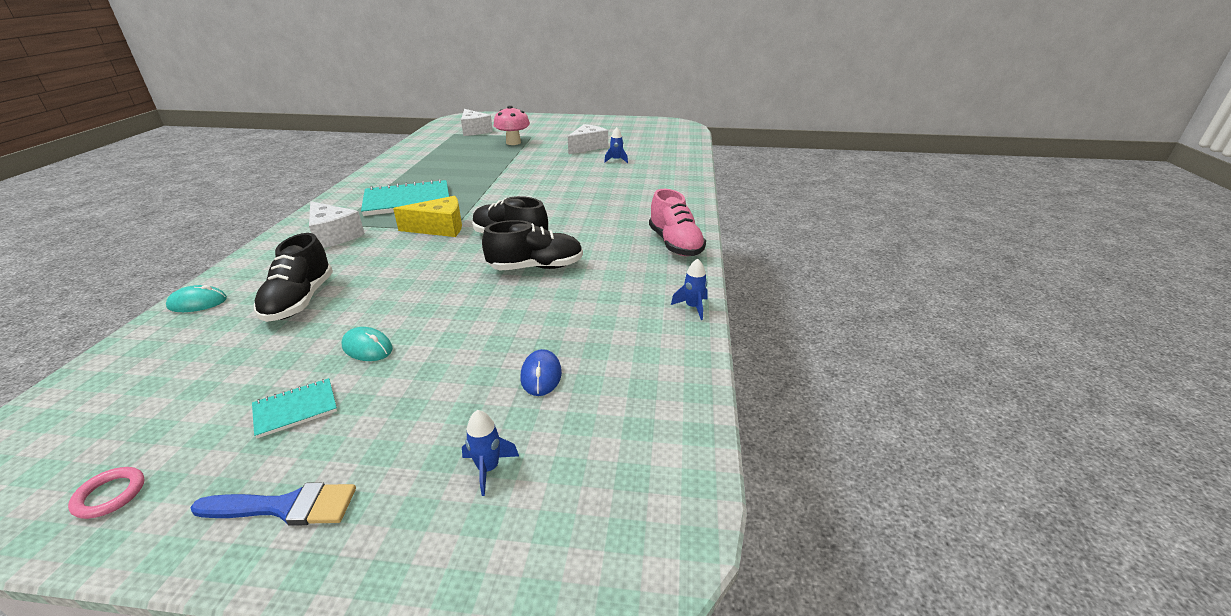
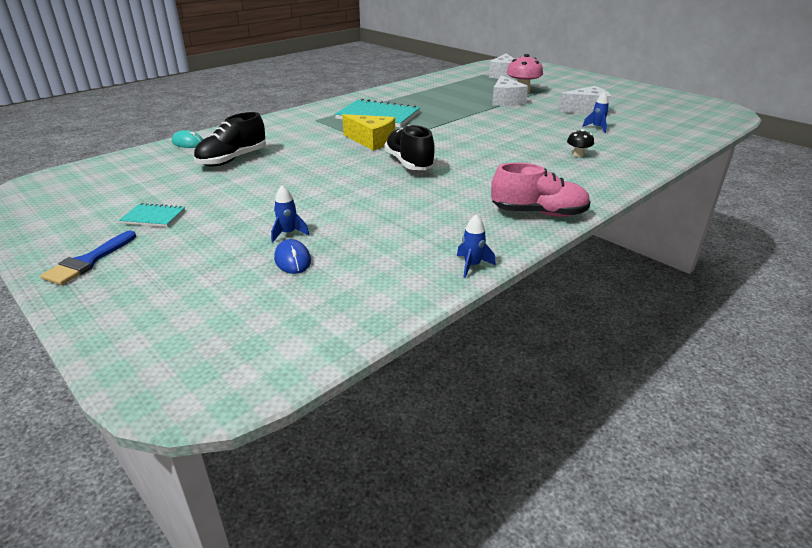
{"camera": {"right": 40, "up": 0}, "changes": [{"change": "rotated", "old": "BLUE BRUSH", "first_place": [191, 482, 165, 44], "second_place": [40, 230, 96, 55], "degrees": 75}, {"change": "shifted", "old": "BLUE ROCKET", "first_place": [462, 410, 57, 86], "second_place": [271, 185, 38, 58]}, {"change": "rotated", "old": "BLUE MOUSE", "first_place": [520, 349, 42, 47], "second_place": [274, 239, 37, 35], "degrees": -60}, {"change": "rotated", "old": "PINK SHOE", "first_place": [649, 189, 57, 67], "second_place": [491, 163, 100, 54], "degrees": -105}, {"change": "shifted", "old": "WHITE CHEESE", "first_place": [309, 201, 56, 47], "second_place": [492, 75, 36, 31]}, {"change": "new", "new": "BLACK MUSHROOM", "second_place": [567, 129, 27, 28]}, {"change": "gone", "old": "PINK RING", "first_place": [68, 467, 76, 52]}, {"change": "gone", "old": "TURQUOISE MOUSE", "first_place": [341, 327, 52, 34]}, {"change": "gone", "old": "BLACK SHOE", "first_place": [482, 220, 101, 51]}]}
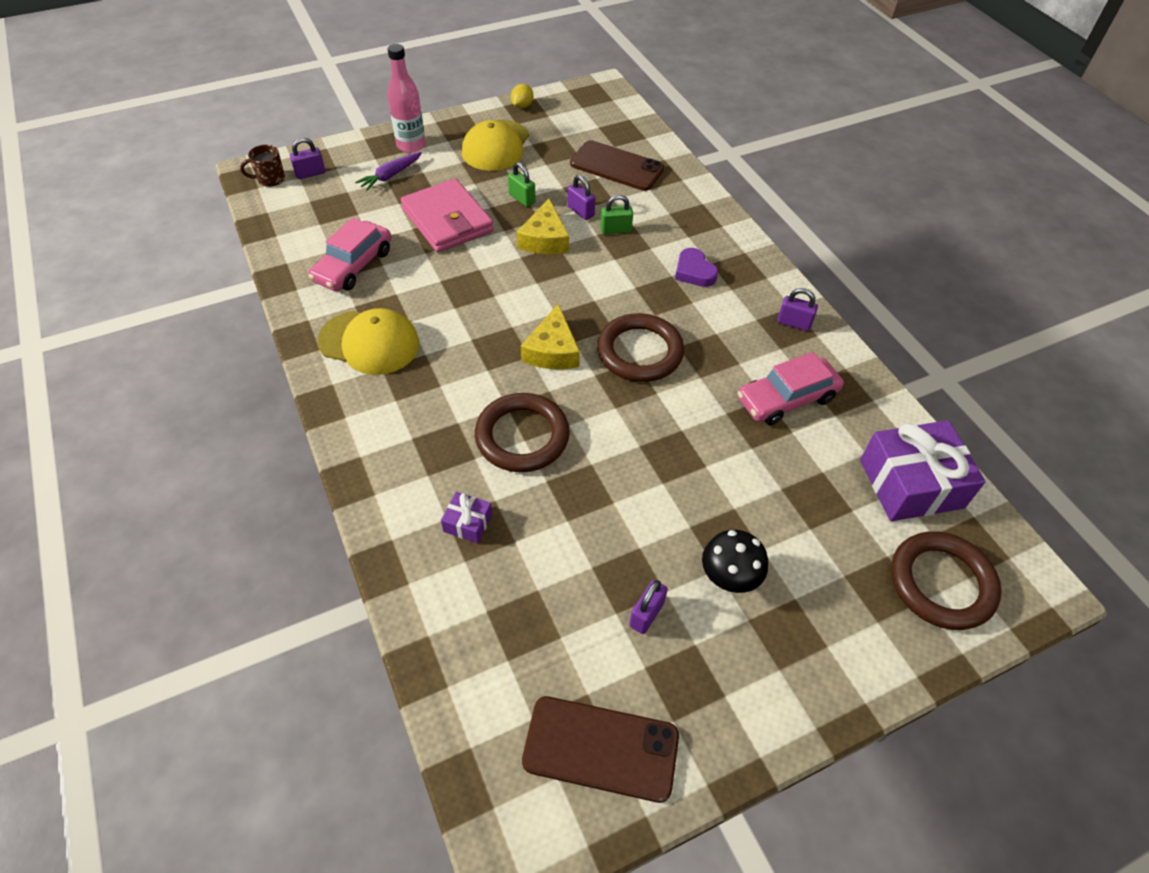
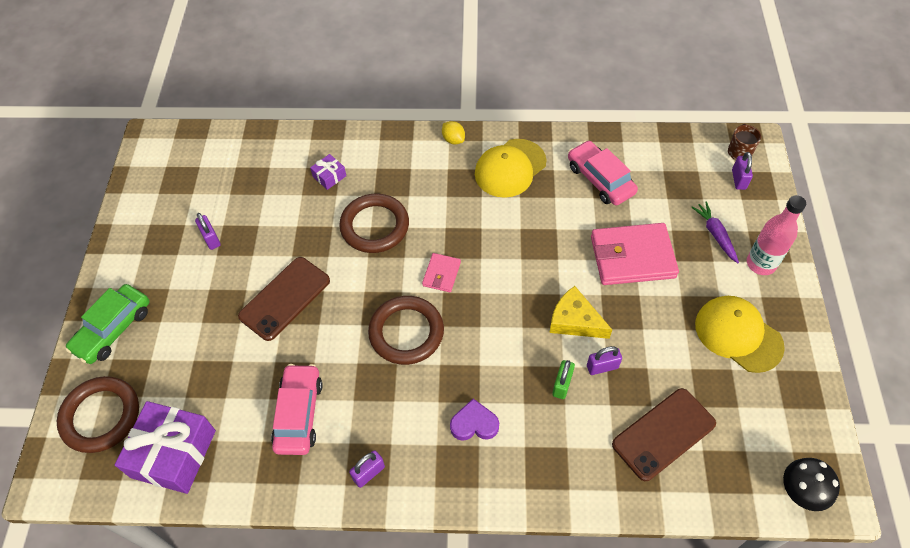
{"camera": {"right": 120, "up": 5}, "changes": [{"change": "new", "new": "GREEN CAR", "second_place": [65, 284, 85, 80]}, {"change": "shifted", "old": "BROWN PHONE", "first_place": [522, 696, 157, 107], "second_place": [238, 257, 92, 84]}, {"change": "swapped", "old": "YELLOW CHEESE", "new": "PINK WALLET", "first_place": [521, 304, 59, 65], "second_place": [422, 253, 39, 39]}, {"change": "shifted", "old": "YELLOW LEMON", "first_place": [511, 84, 22, 25], "second_place": [442, 121, 23, 23]}, {"change": "shifted", "old": "BLACK MUSHROOM", "first_place": [702, 530, 66, 63], "second_place": [783, 458, 57, 53]}, {"change": "gone", "old": "GREEN PADLOCK", "first_place": [508, 162, 28, 45]}]}
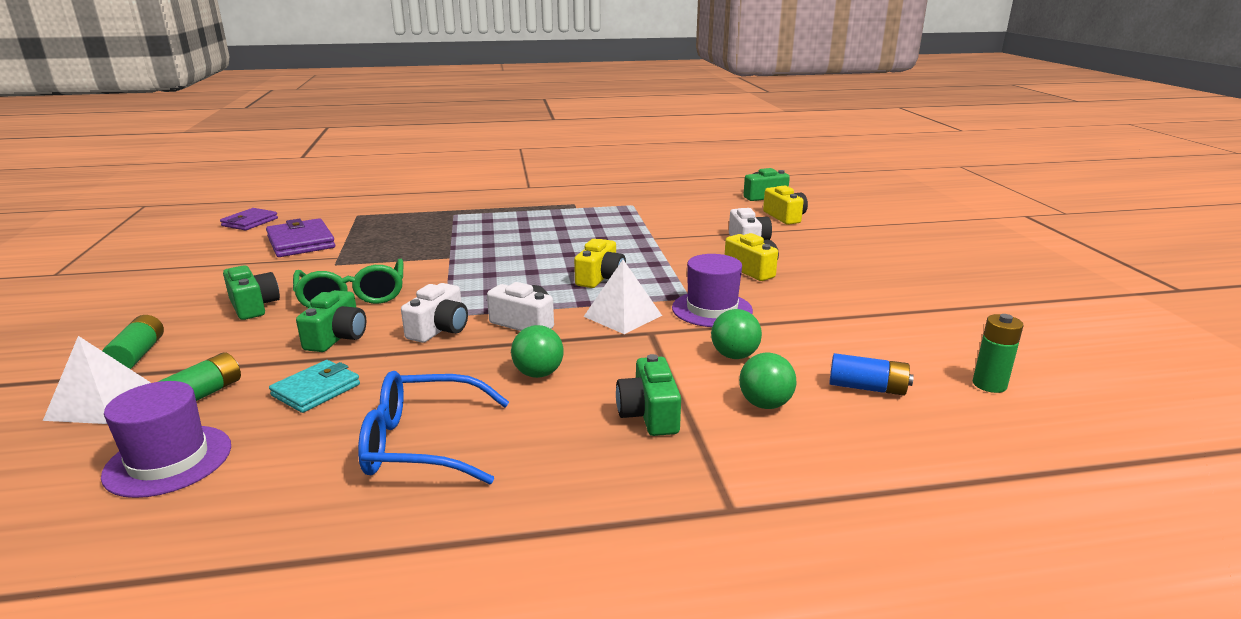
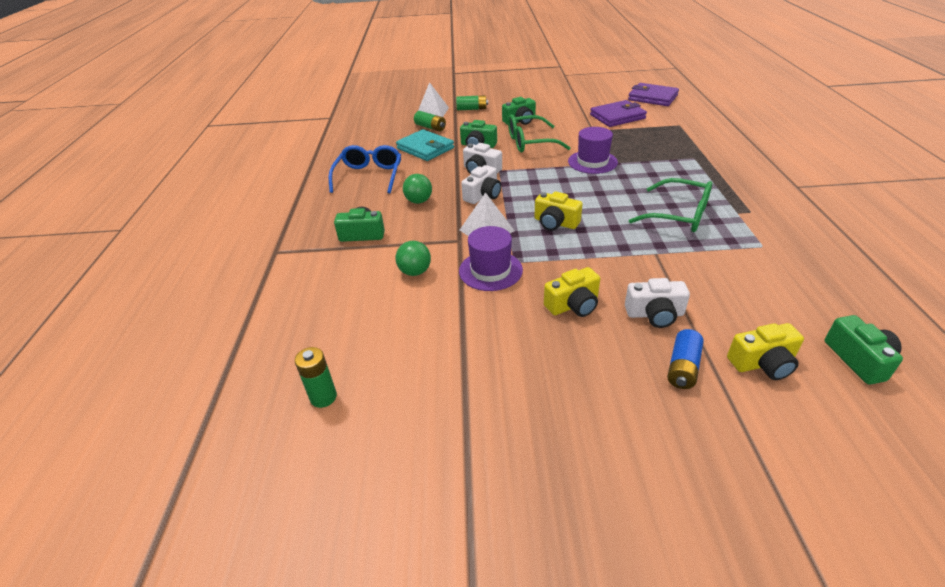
{"camera": {"right": 100, "up": 15}, "changes": [{"change": "scaled", "old": "TURQUOISE WALLET", "first_place": [269, 360, 91, 53], "second_place": [396, 129, 58, 32], "factor": 1.5}, {"change": "shifted", "old": "PURPLE HAT", "first_place": [101, 381, 130, 117], "second_place": [568, 127, 50, 47]}, {"change": "scaled", "old": "PURPLE WALLET", "first_place": [220, 208, 58, 22], "second_place": [628, 83, 51, 23], "factor": 1.5}, {"change": "new", "new": "GREEN GLASSES", "second_place": [629, 178, 83, 54]}, {"change": "shifted", "old": "BLUE BATTERY", "first_place": [829, 353, 85, 43], "second_place": [667, 329, 37, 60]}, {"change": "gone", "old": "GREEN BALL", "first_place": [739, 353, 57, 56]}]}
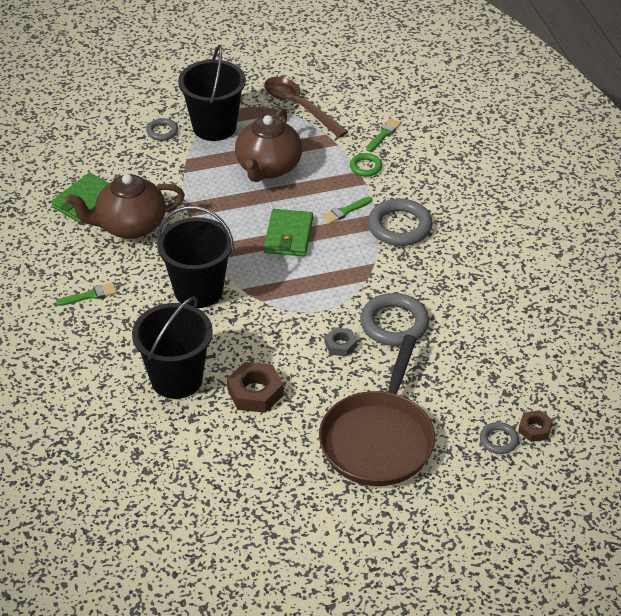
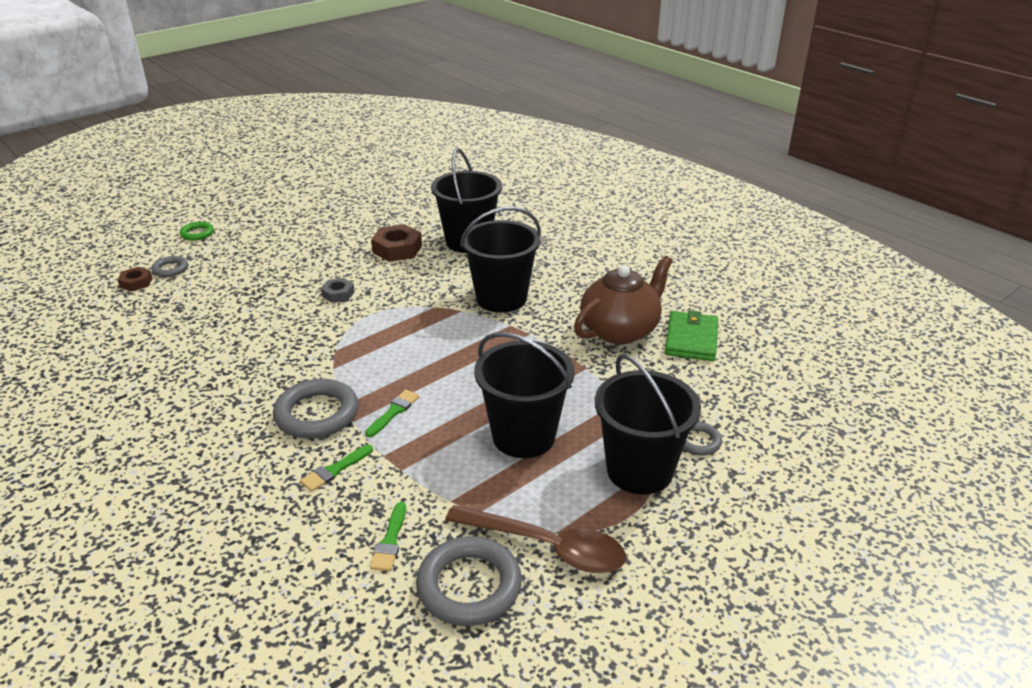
{"camera": {"right": 155, "up": -10}, "changes": [{"change": "shifted", "old": "GREEN RING", "first_place": [350, 153, 32, 24], "second_place": [180, 222, 34, 19]}, {"change": "shifted", "old": "GREEN BRUSH", "first_place": [56, 283, 61, 23], "second_place": [300, 445, 73, 47]}, {"change": "shifted", "old": "GREY RING", "first_place": [360, 293, 69, 53], "second_place": [416, 536, 106, 90]}, {"change": "swapped", "old": "BROWN TEAPOT", "new": "BLACK BUCKET", "first_place": [235, 108, 67, 74], "second_place": [474, 332, 101, 126]}, {"change": "gone", "old": "GREEN WALLET", "first_place": [264, 209, 49, 47]}, {"change": "gone", "old": "BROWN PAN", "first_place": [319, 335, 116, 151]}]}
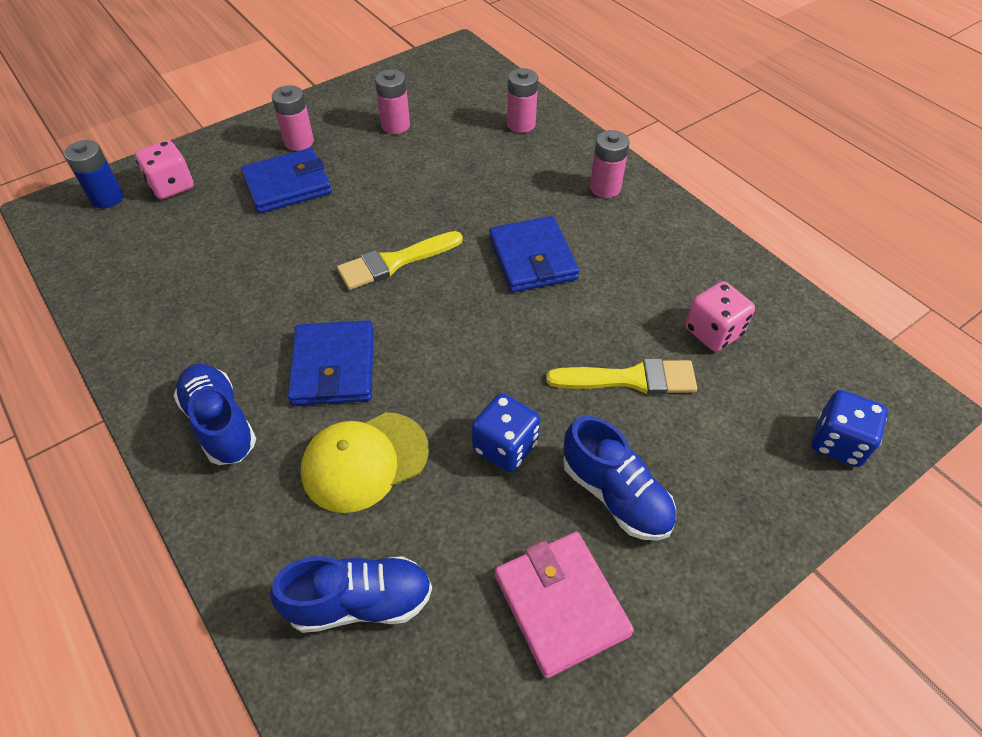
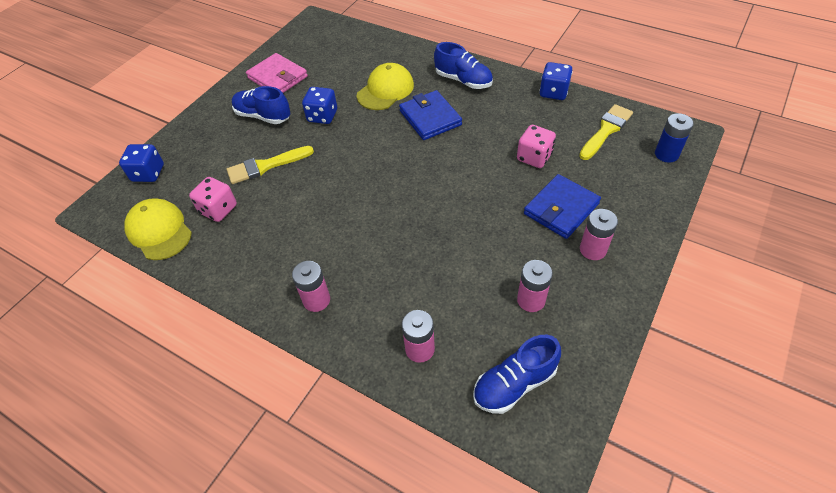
{"camera": {"right": 160, "up": 0}, "changes": [{"change": "new", "new": "YELLOW CAP", "second_place": [124, 198, 68, 62]}, {"change": "shifted", "old": "BLUE SHOE", "first_place": [270, 556, 162, 77], "second_place": [473, 335, 88, 79]}, {"change": "shifted", "old": "PINK DICE", "first_place": [135, 140, 59, 59], "second_place": [517, 125, 39, 43]}, {"change": "new", "new": "BLUE DICE", "second_place": [540, 62, 33, 38]}, {"change": "shifted", "old": "YELLOW BRUSH", "first_place": [337, 231, 126, 59], "second_place": [579, 104, 54, 56]}, {"change": "gone", "old": "BLUE WALLET", "first_place": [489, 216, 90, 77]}]}
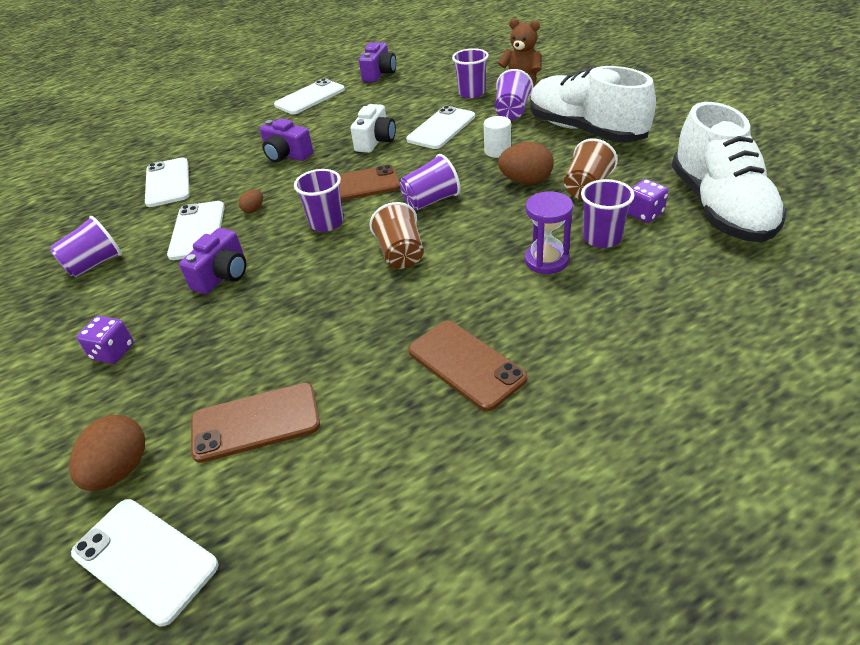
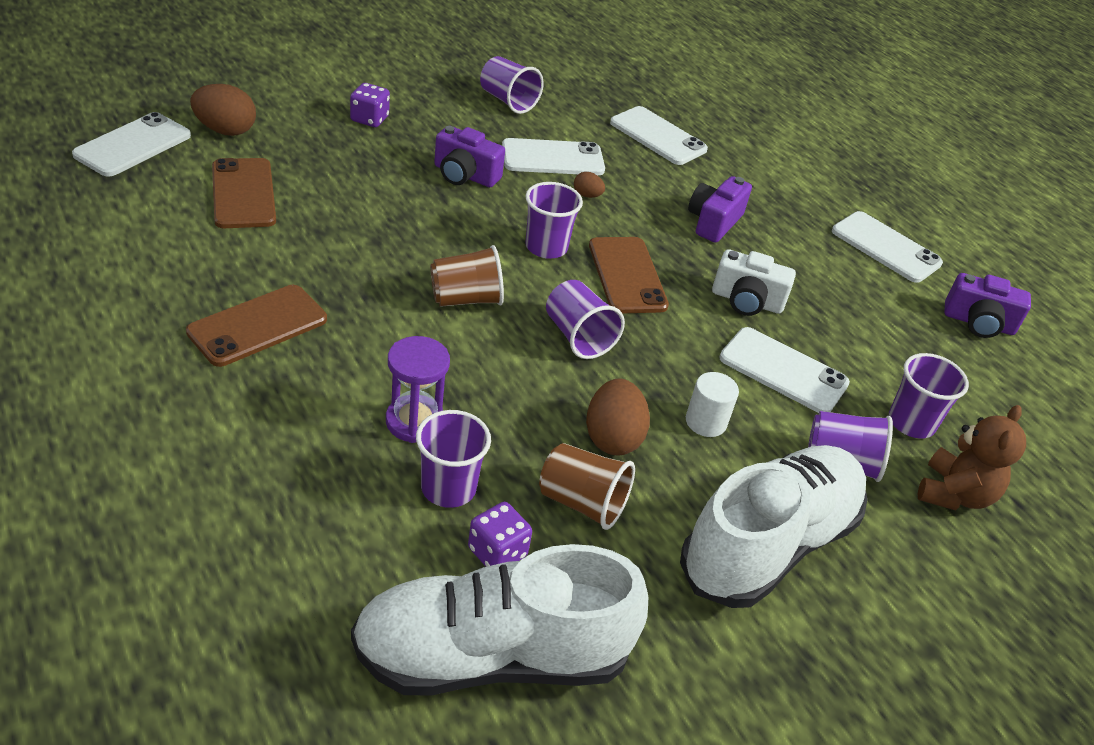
{"camera": {"right": 80, "up": 0}, "changes": [{"change": "rotated", "old": "WHITE PHONE", "first_place": [145, 157, 45, 50], "second_place": [610, 106, 98, 59], "degrees": 60}]}
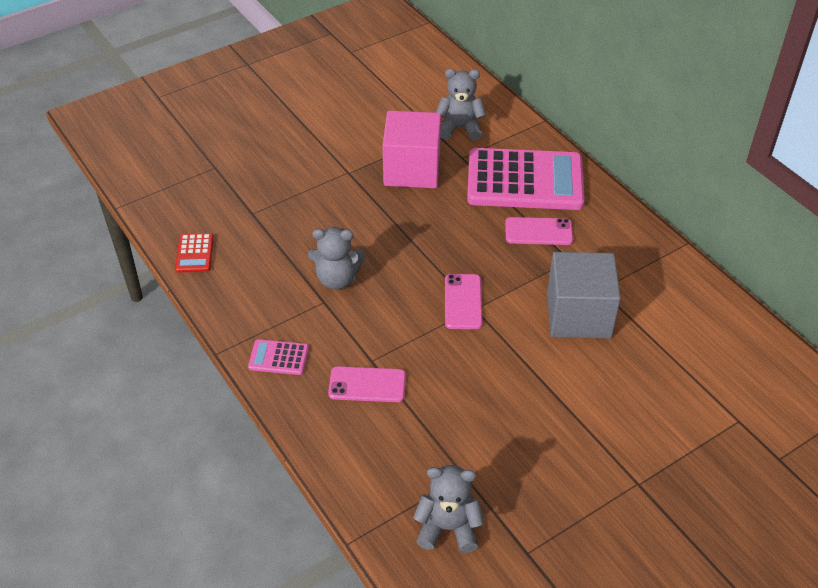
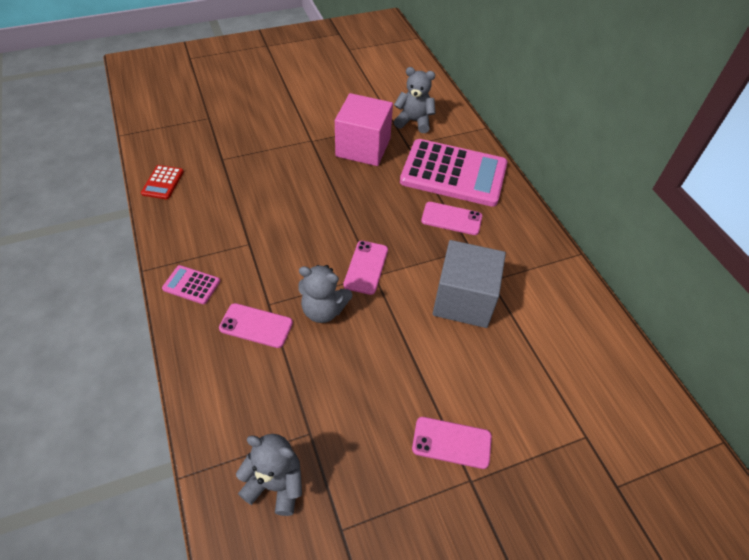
{"camera": {"right": 10, "up": 5}, "changes": [{"change": "shifted", "old": "GREY TEDDY BEAR", "first_place": [308, 227, 58, 63], "second_place": [298, 265, 54, 58]}, {"change": "new", "new": "PINK PHONE", "second_place": [412, 417, 80, 52]}]}
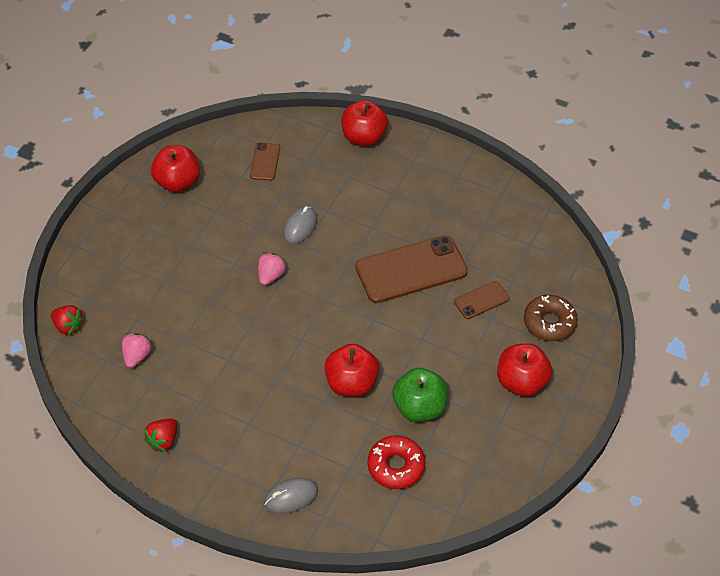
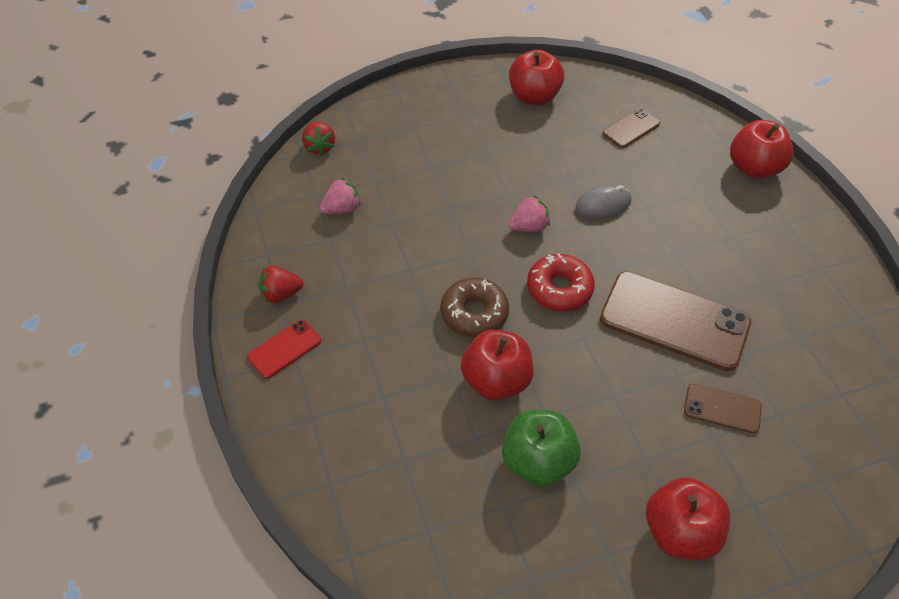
{"camera": {"right": 45, "up": 0}, "changes": [{"change": "new", "new": "RED PHONE", "second_place": [247, 319, 74, 60]}, {"change": "shifted", "old": "BROWN DONUT", "first_place": [524, 295, 54, 46], "second_place": [440, 278, 69, 59]}, {"change": "shifted", "old": "RED DONUT", "first_place": [368, 435, 57, 54], "second_place": [527, 253, 68, 58]}, {"change": "gone", "old": "GREY MOUSE", "first_place": [264, 478, 54, 36]}]}
